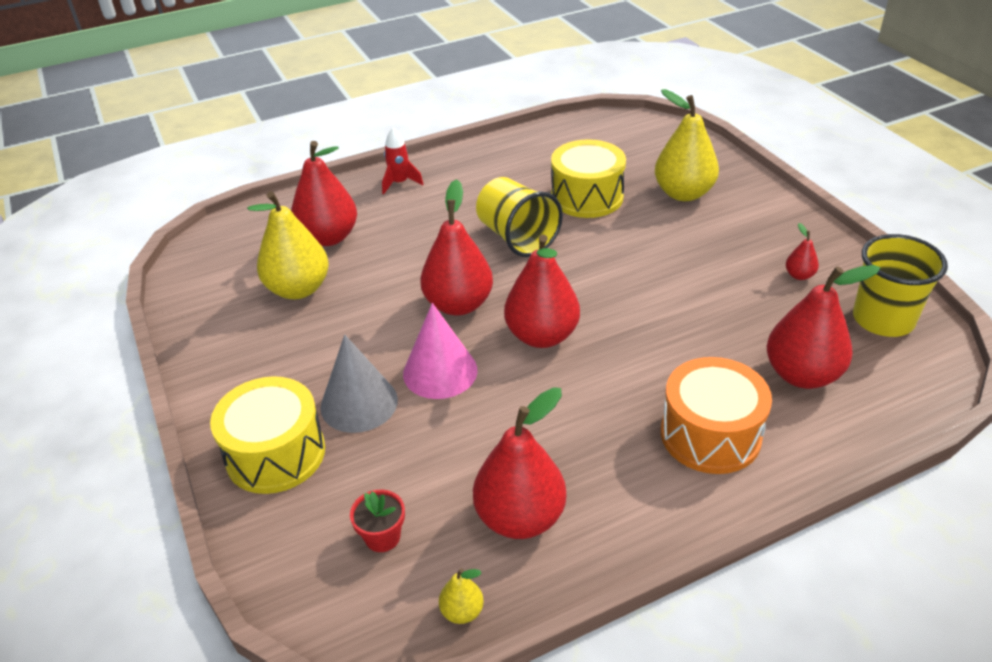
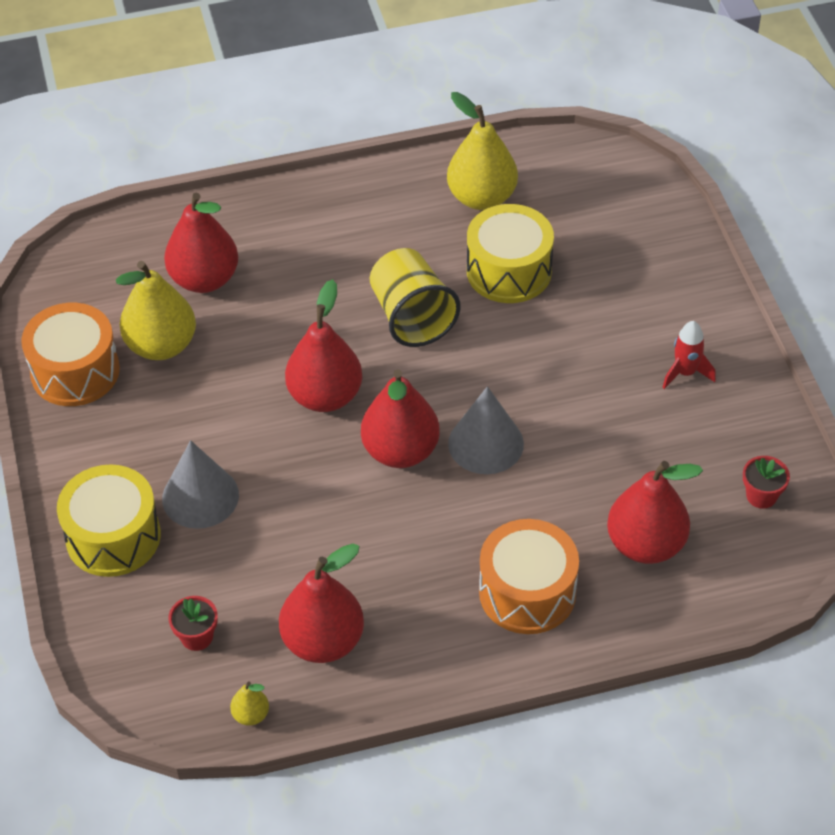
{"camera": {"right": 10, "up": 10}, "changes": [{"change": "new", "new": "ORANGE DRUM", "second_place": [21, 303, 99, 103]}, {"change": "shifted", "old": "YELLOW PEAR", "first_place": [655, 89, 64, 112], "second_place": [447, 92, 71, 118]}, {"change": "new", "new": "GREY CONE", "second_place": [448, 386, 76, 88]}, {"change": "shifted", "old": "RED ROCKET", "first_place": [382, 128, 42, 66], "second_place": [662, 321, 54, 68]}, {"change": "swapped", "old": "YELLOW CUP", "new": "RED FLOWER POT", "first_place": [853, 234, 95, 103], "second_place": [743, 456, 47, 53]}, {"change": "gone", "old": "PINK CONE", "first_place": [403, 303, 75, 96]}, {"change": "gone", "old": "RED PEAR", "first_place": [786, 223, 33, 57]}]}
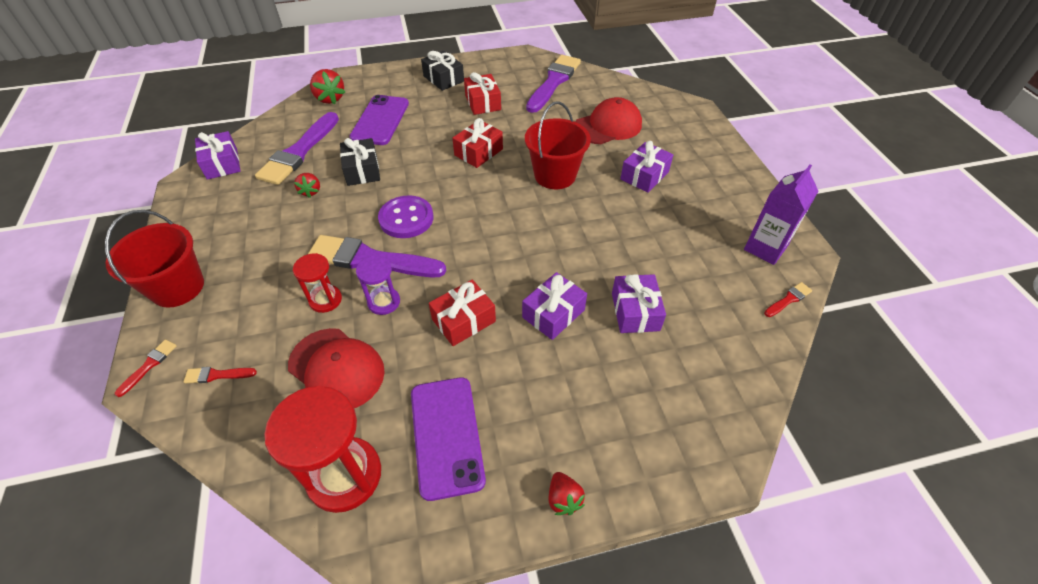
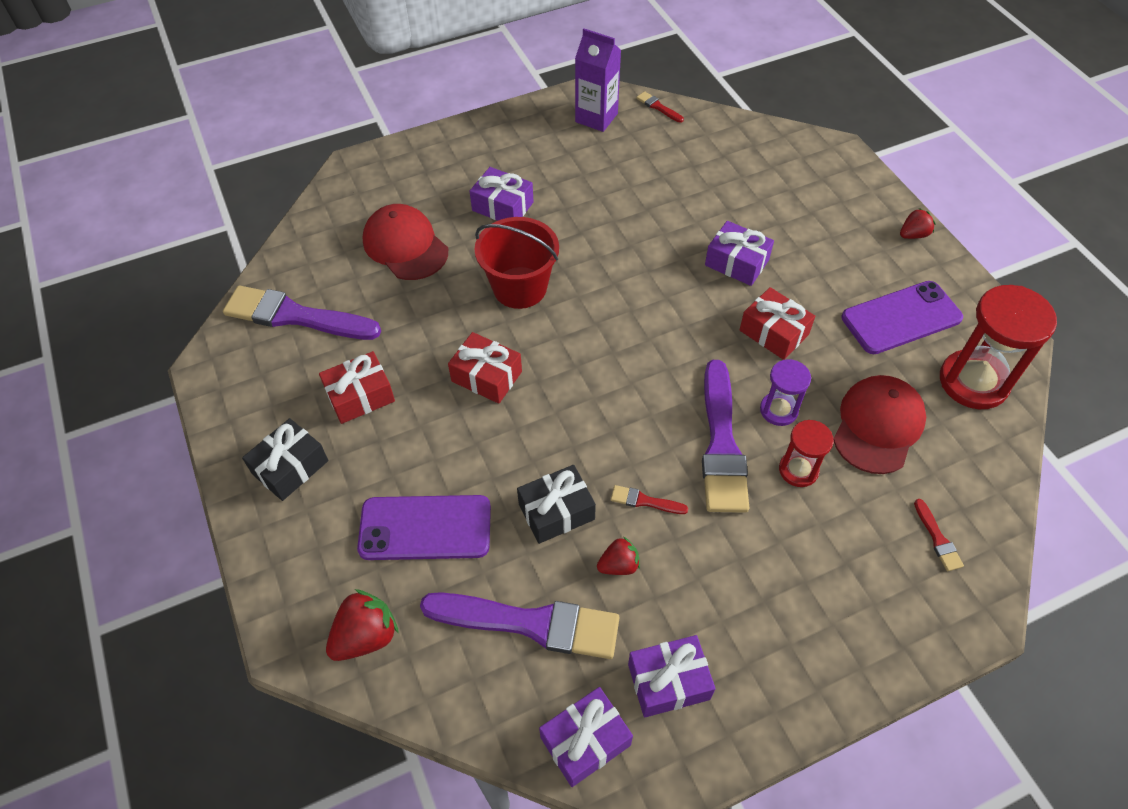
{"camera": {"right": -100, "up": 5}, "changes": [{"change": "shifted", "old": "RED BRUSH", "first_place": [115, 340, 62, 57], "second_place": [611, 485, 77, 29]}, {"change": "shifted", "old": "PURPLE GIFT", "first_place": [612, 274, 54, 59], "second_place": [628, 635, 87, 82]}, {"change": "gone", "old": "RED BUCKET", "first_place": [105, 210, 99, 98]}, {"change": "gone", "old": "PURPLE BUTTON", "first_place": [378, 195, 55, 43]}]}
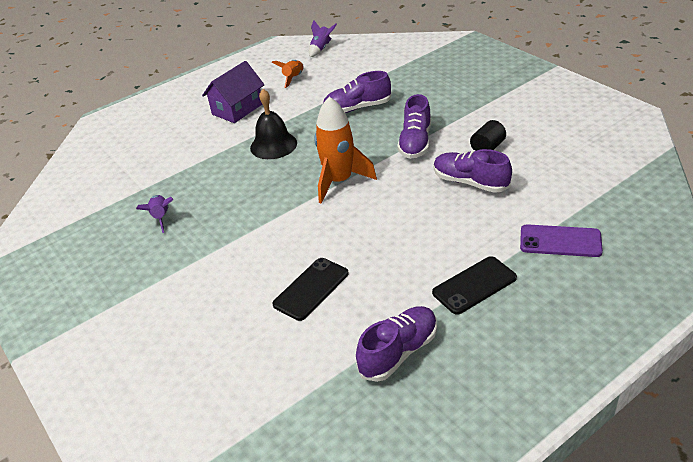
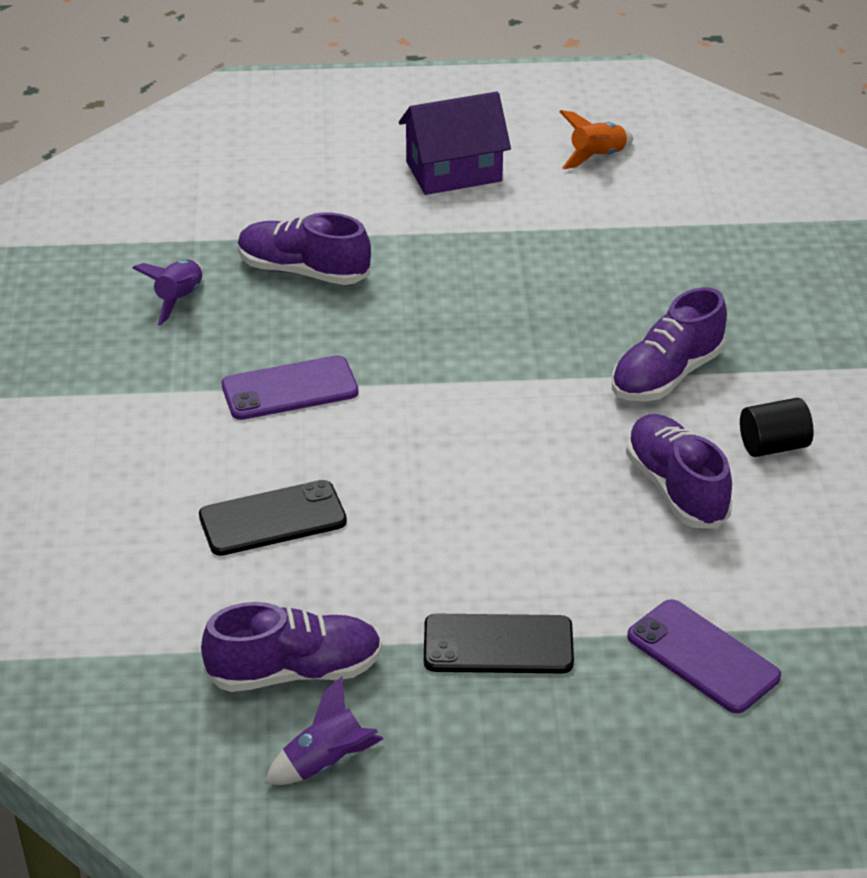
{"camera": {"right": 30, "up": 0}, "changes": [{"change": "new", "new": "PURPLE PHONE", "second_place": [221, 355, 138, 65]}, {"change": "shifted", "old": "PURPLE SHOE", "first_place": [323, 71, 68, 42], "second_place": [238, 212, 133, 73]}, {"change": "shifted", "old": "PURPLE ROCKET", "first_place": [309, 20, 28, 37], "second_place": [265, 676, 118, 109]}, {"change": "gone", "old": "BLACK BELL", "first_place": [250, 89, 47, 70]}, {"change": "gone", "old": "ORANGE ROCKET", "first_place": [314, 97, 63, 107]}]}
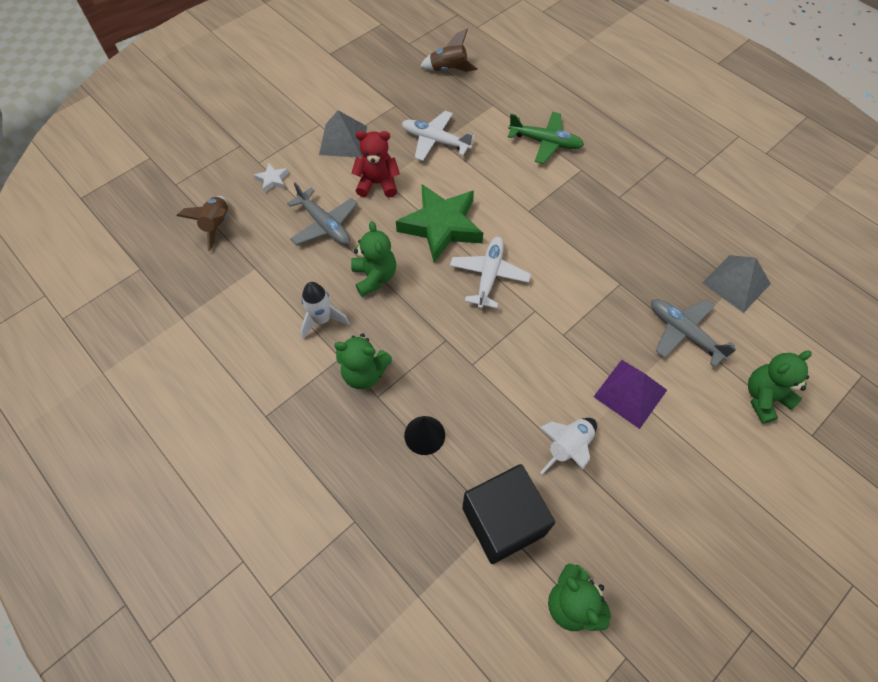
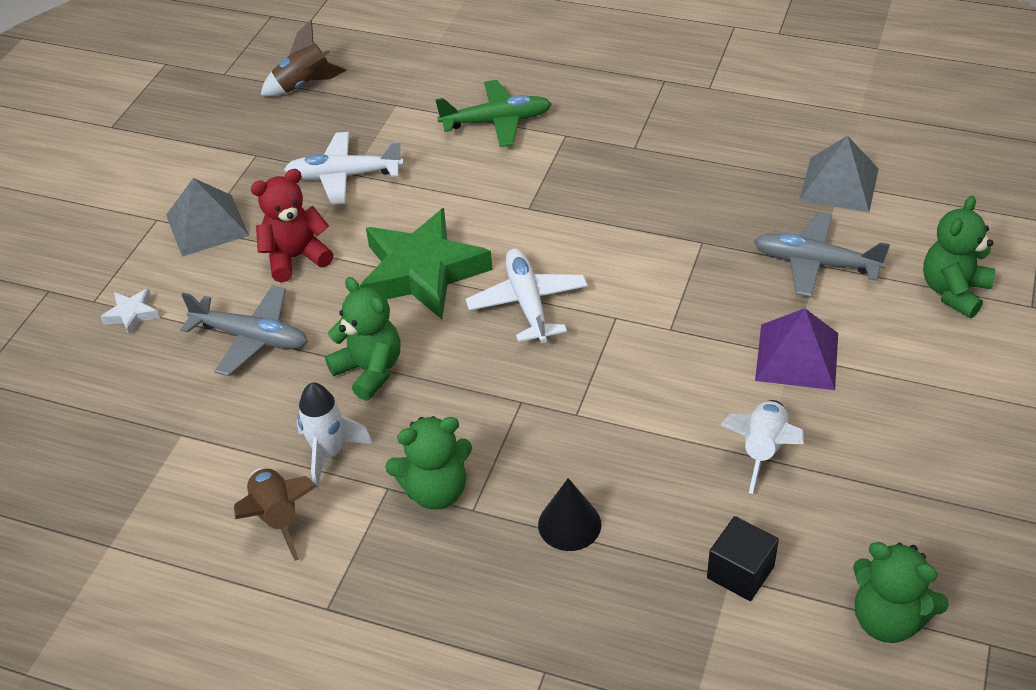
{"camera": {"right": -25, "up": -15}, "changes": [{"change": "shifted", "old": "BROWN ROCKET", "first_place": [177, 196, 51, 55], "second_place": [234, 467, 83, 94]}, {"change": "scaled", "old": "BLACK CUBE", "first_place": [462, 464, 93, 100], "second_place": [707, 516, 72, 85], "factor": 0.54}]}
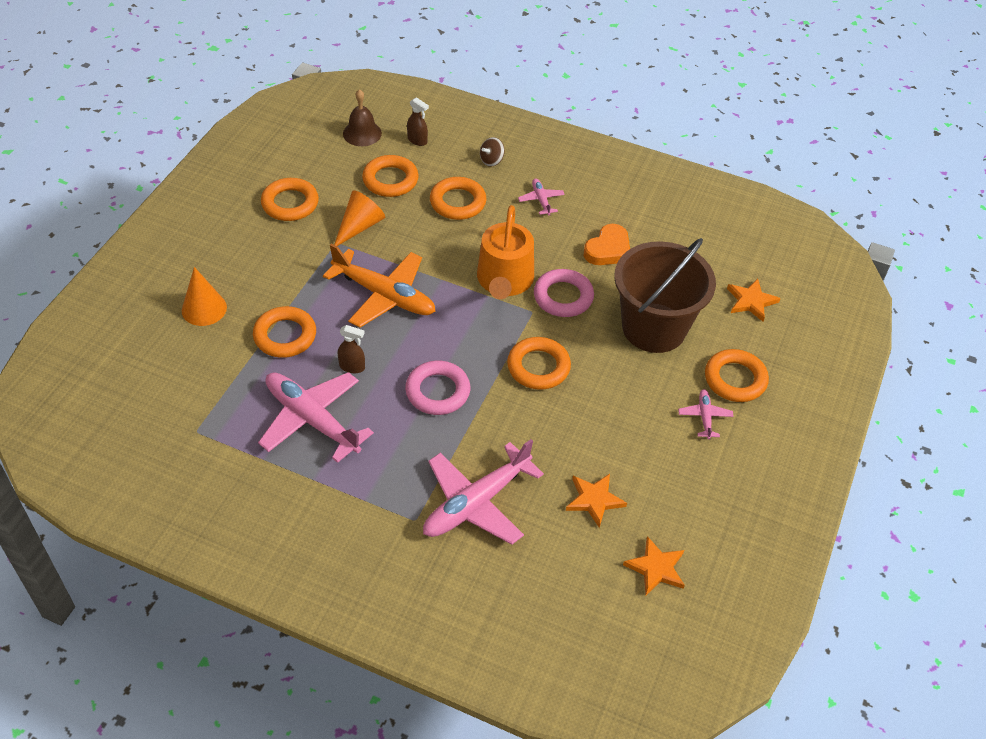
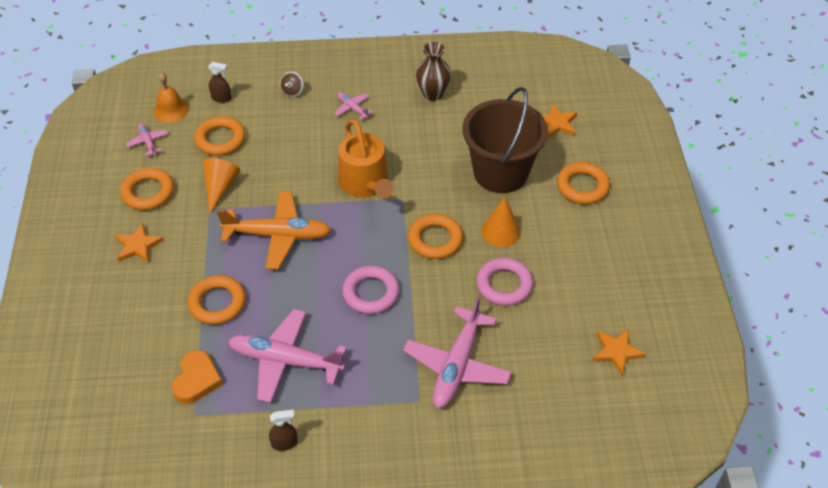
{"camera": {"right": -25, "up": 0}, "changes": [{"change": "shifted", "old": "ORANGE STAR", "first_place": [566, 474, 61, 54], "second_place": [115, 223, 49, 40]}, {"change": "shifted", "old": "PINK PLANE", "first_place": [678, 389, 56, 51], "second_place": [126, 123, 42, 33]}, {"change": "repainted", "old": "BROWN BELL", "new": "ORANGE BELL", "first_place": [343, 89, 39, 57], "second_place": [153, 72, 36, 51]}, {"change": "shifted", "old": "ORANGE HEART", "first_place": [584, 224, 46, 41], "second_place": [172, 350, 51, 54]}, {"change": "shifted", "old": "BROWN SPRAY BOTTLE", "first_place": [338, 325, 27, 48], "second_place": [269, 410, 29, 41]}, {"change": "new", "new": "BROWN VASE", "second_place": [416, 42, 35, 59]}, {"change": "shifted", "old": "PINK RING", "first_place": [534, 269, 60, 48], "second_place": [476, 258, 57, 48]}, {"change": "shifted", "old": "ORANGE CONE", "first_place": [182, 267, 45, 59], "second_place": [482, 197, 39, 50]}, {"change": "gone", "old": "ORANGE RING", "first_place": [430, 177, 57, 43]}]}
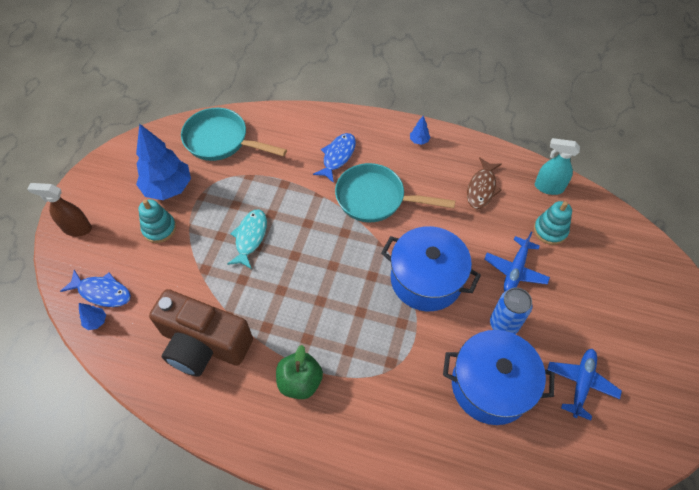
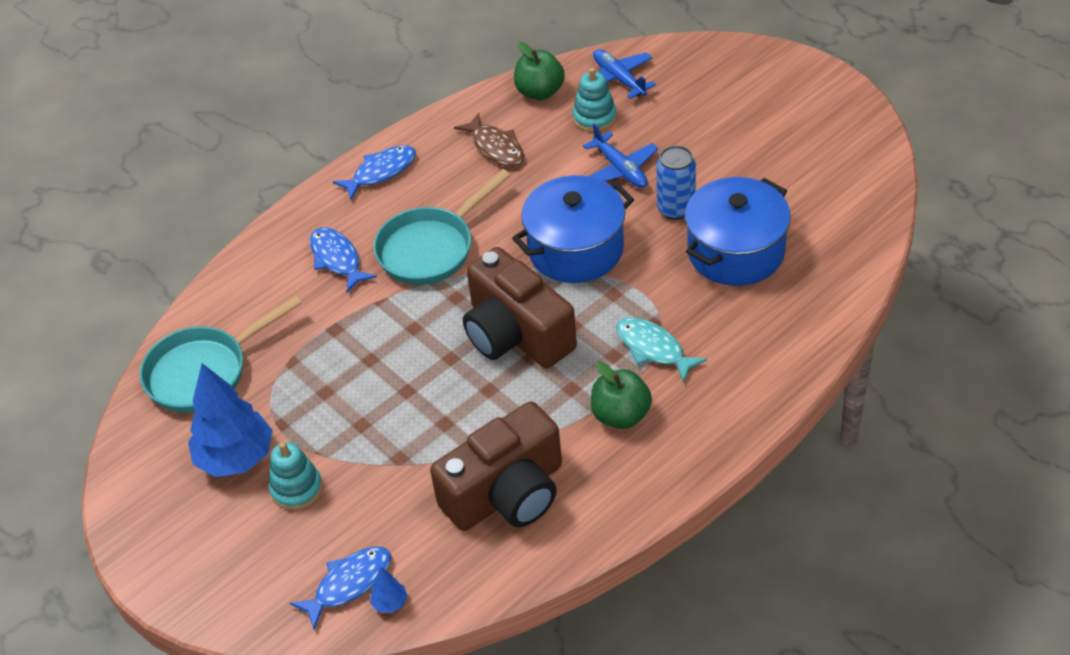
{"camera": {"right": -55, "up": -10}, "changes": [{"change": "swapped", "old": "BLUE TREE", "new": "BLUE FISH", "first_place": [410, 116, 20, 29], "second_place": [333, 145, 83, 55]}, {"change": "new", "new": "BROWN CAMERA", "second_place": [463, 247, 114, 121]}, {"change": "swapped", "old": "TURQUOISE SPRAY BOTTLE", "new": "GREEN APPLE", "first_place": [535, 138, 45, 57], "second_place": [514, 42, 51, 58]}, {"change": "shifted", "old": "BLUE PLANE", "first_place": [547, 349, 75, 72], "second_place": [593, 49, 63, 50]}, {"change": "shifted", "old": "TURQUOISE FISH", "first_place": [227, 209, 40, 60], "second_place": [616, 317, 91, 66]}, {"change": "gone", "old": "BROWN SPRAY BOTTLE", "first_place": [27, 183, 65, 53]}]}
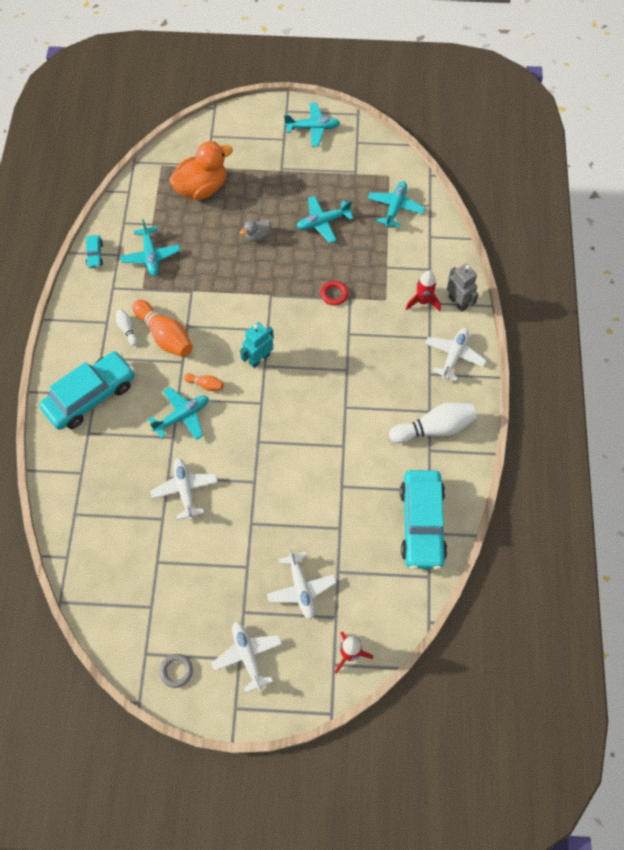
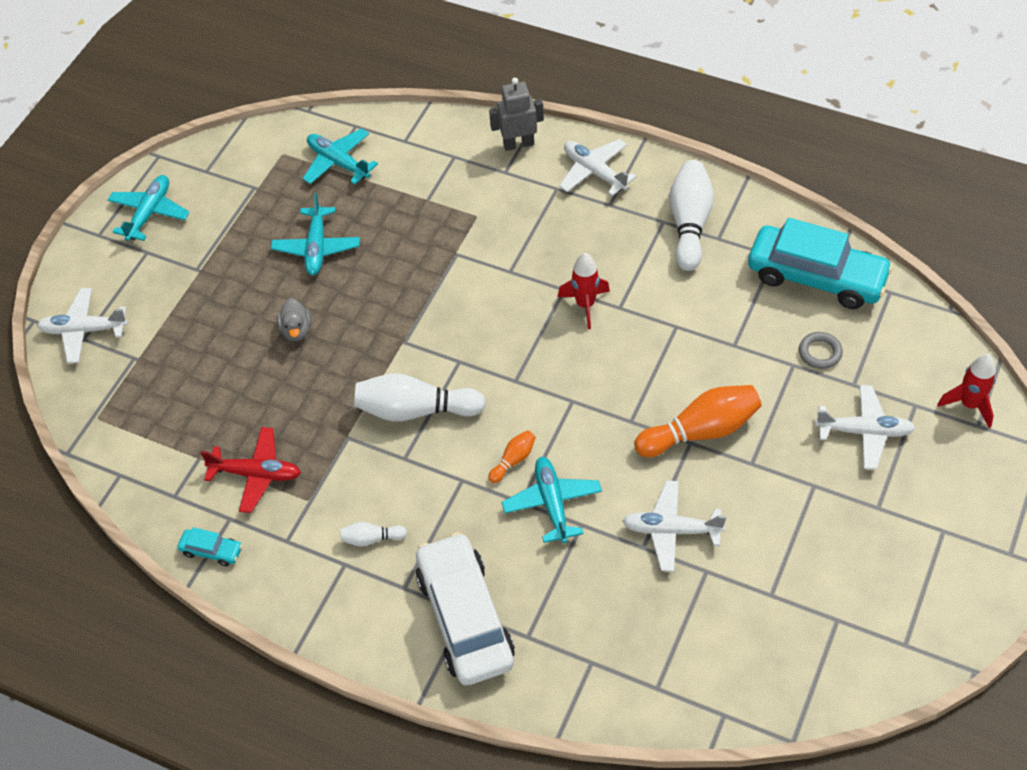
{"camera": {"right": -65, "up": -10}, "changes": [{"change": "shifted", "old": "WHITE PLANE", "first_place": [211, 622, 71, 71], "second_place": [37, 288, 91, 75]}, {"change": "repainted", "old": "TURQUOISE PLANE", "new": "RED PLANE", "first_place": [120, 219, 60, 57], "second_place": [201, 427, 100, 86]}, {"change": "new", "new": "WHITE BOWLING PIN", "second_place": [354, 373, 132, 49]}, {"change": "repainted", "old": "TURQUOISE CAR", "new": "WHITE CAR", "first_place": [39, 351, 96, 79], "second_place": [416, 532, 99, 153]}, {"change": "shifted", "old": "RED ROCKET", "first_place": [406, 271, 35, 41], "second_place": [558, 253, 52, 76]}, {"change": "shifted", "old": "ORANGE BOWLING PIN", "first_place": [132, 300, 61, 57], "second_place": [634, 385, 128, 72]}, {"change": "shifted", "old": "GREY RING", "first_place": [159, 654, 34, 34], "second_place": [799, 332, 44, 37]}, {"change": "gone", "old": "ORANGE DUCK", "first_place": [169, 141, 64, 59]}, {"change": "gone", "old": "TURQUOISE ROBOT", "first_place": [240, 322, 34, 46]}, {"change": "gone", "old": "RED RING", "first_place": [321, 281, 27, 25]}]}
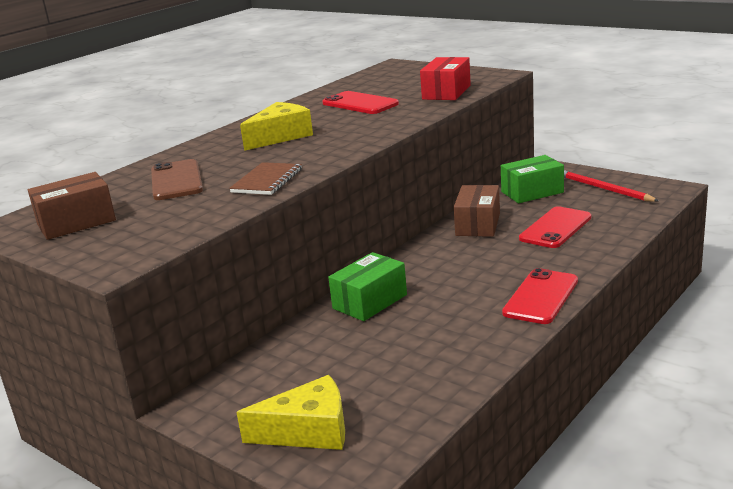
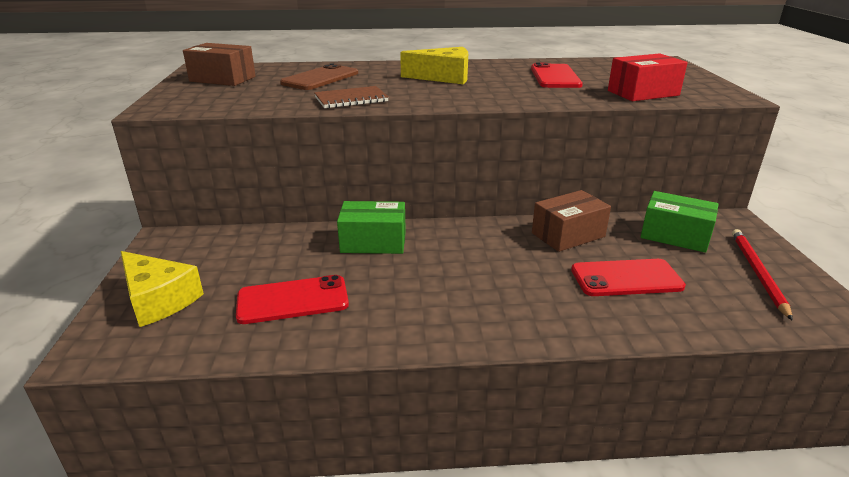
{"camera": {"right": 45, "up": 5}, "changes": [{"change": "shifted", "old": "RED PHONE", "first_place": [502, 268, 76, 56], "second_place": [236, 275, 113, 49]}]}
